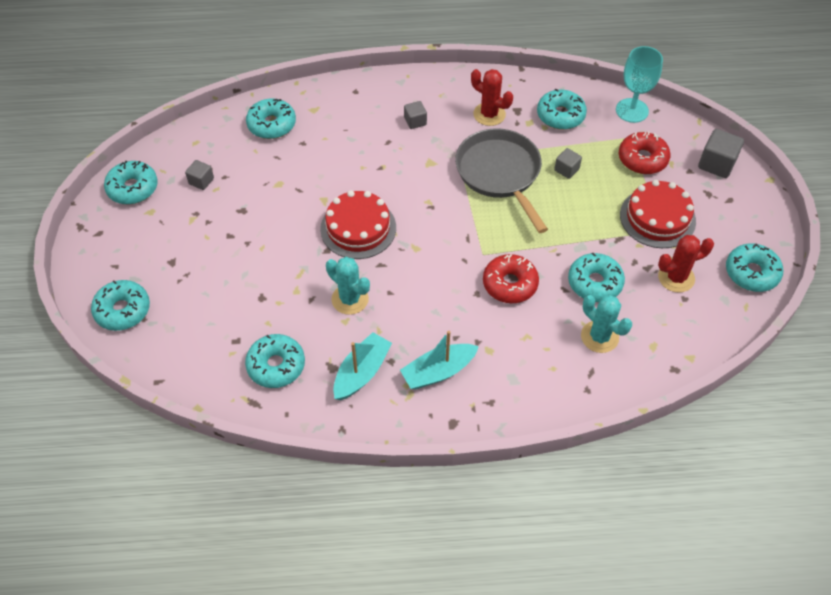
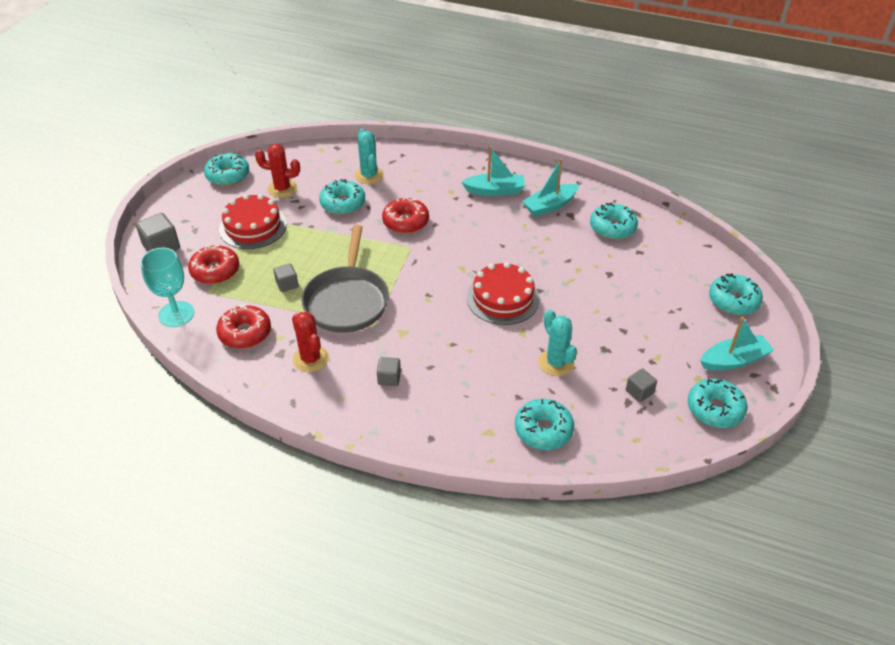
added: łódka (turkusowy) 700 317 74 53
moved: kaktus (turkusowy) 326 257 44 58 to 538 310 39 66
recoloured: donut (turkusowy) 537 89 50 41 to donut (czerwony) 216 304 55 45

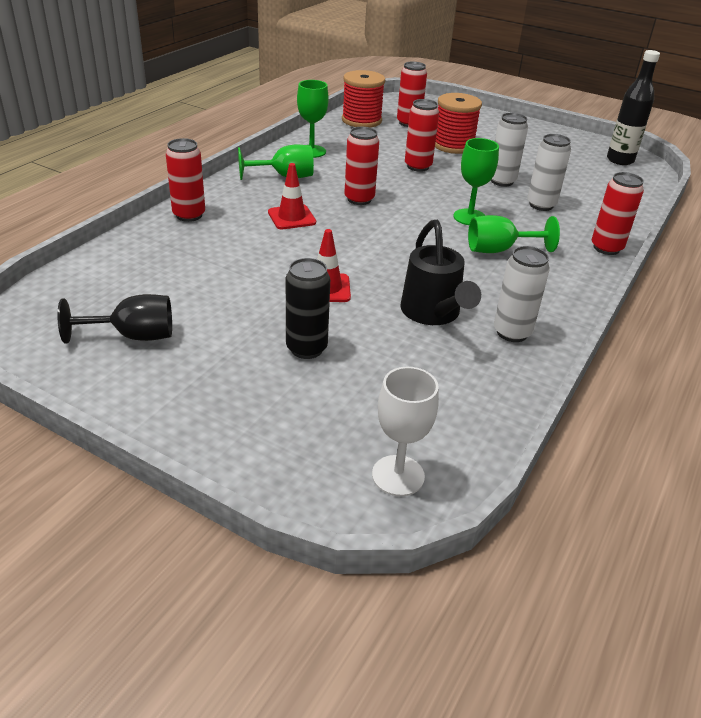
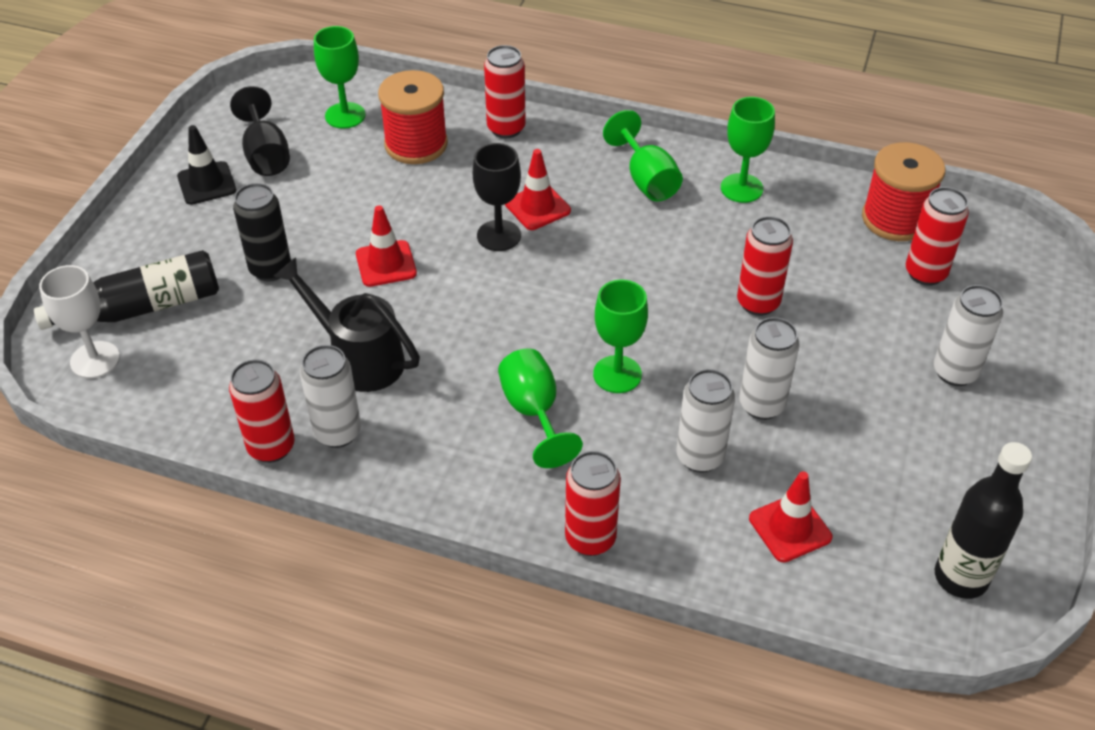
added: butelka (czarny) 34 250 185 80; pachołek (czarny) 177 125 59 80; kielich (zielony) 314 26 52 103; kielich (czarny) 473 143 48 108; pachołek (czerwony) 749 471 83 92; puszka (biały) 934 285 69 101
moved: puszka (czerwony) 344 127 35 78 to 229 359 66 104; szpulka (czerwony) 435 93 47 61 to 378 70 70 94
turned: konewka (czarny) 400 220 81 105 = 274 257 146 135 60 degrees clockwise

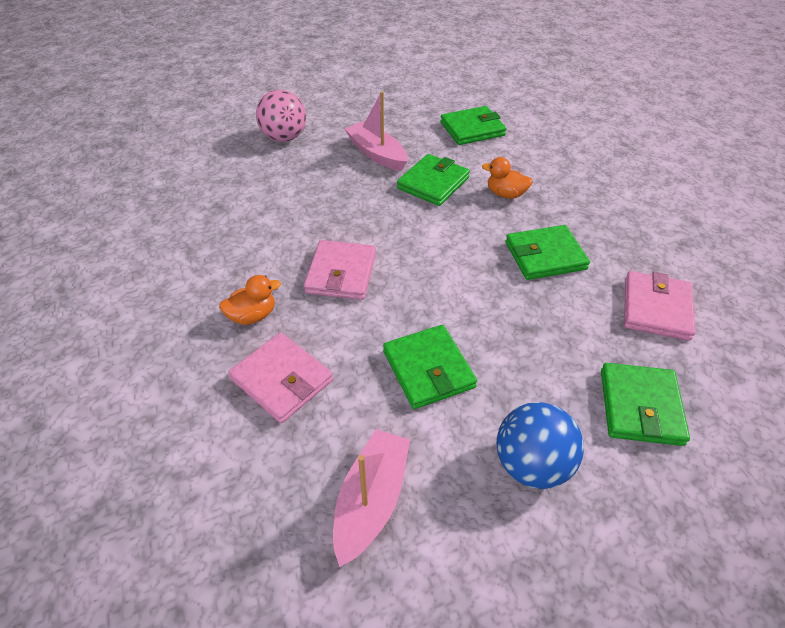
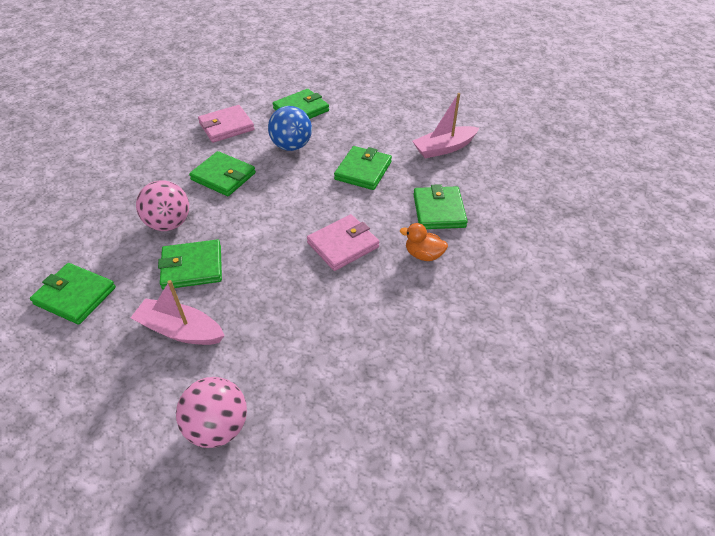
moved: piłka (niebieski) 496 402 88 87 to 268 106 44 45
replaced: kaczka (pomarańczowy) 482 157 51 41 to piłka (różowy) 136 180 53 51
recoloured: portfel (różowy) 228 333 105 90 to portfel (zielony) 413 184 55 45
turned: łódka (różowy) 345 91 63 80 = 130 280 95 65 105 degrees clockwise

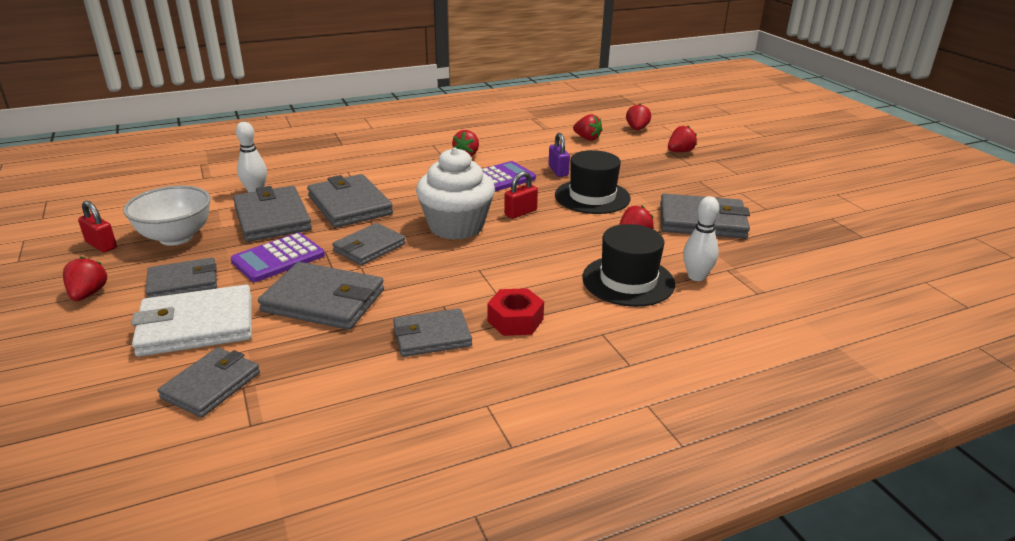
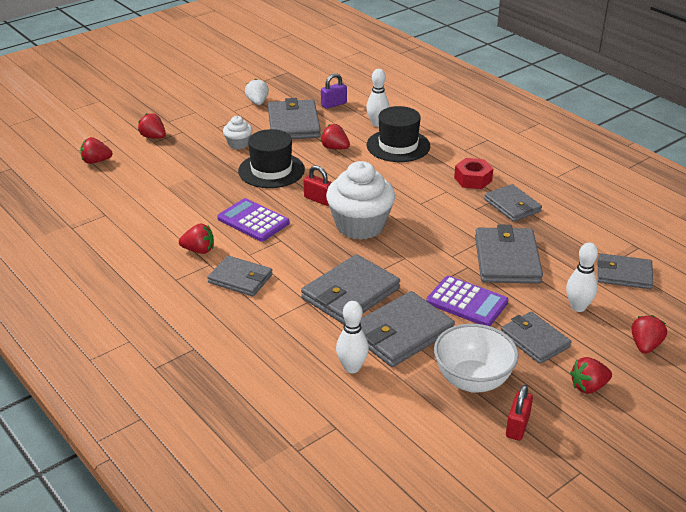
added: muffinka (biały) 223 116 29 33; truskawka (biały) 245 79 24 26
moved: portfel (szary) 332 223 74 42 to 207 256 66 40; kłódka (fioletowy) 548 133 22 44 to 321 73 26 36; truskawka (czerwony) 573 114 30 27 to 632 315 35 39
replaced: portfel (biały) 131 285 121 72 to kręgiel (biały) 566 242 32 70

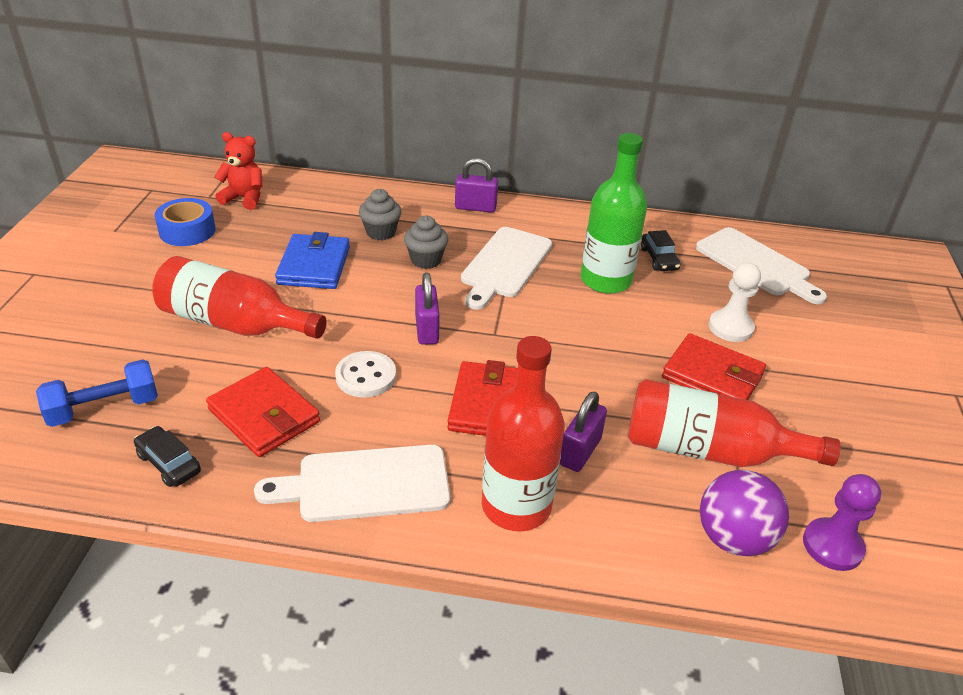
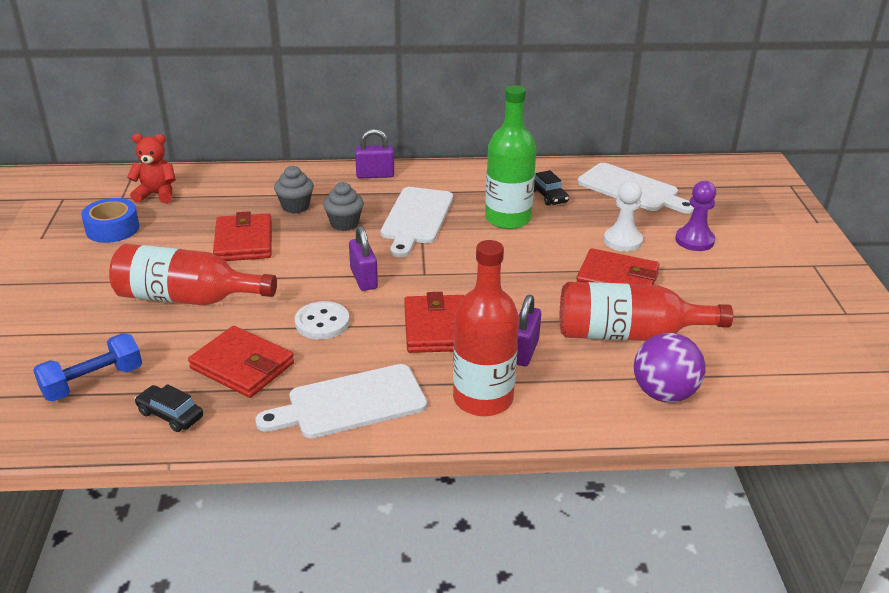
moved: pionek (fioletowy) 803 474 78 97 to 675 181 41 70
recoloured: portfel (niebieski) 275 232 75 57 to portfel (czerwony) 213 211 59 50

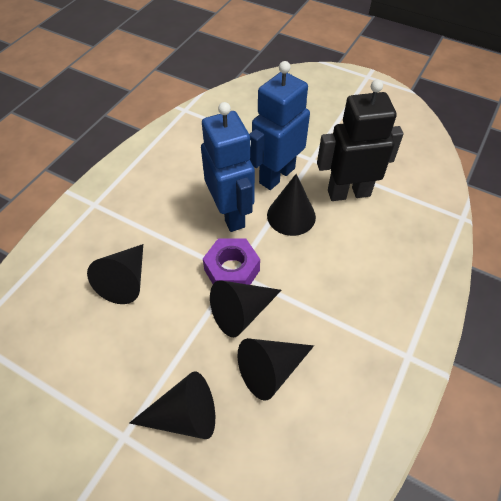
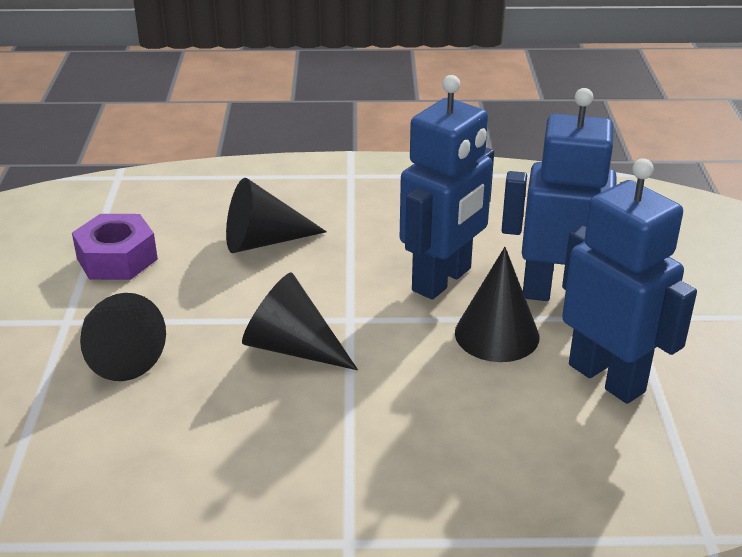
removed: stożek (czarny) 238 338 76 63
moved: nakrętka (fioletowy) 203 238 57 47 to 72 214 86 66
recoloured: robot (czarny) 317 79 87 122 to robot (niebieski) 562 158 135 246

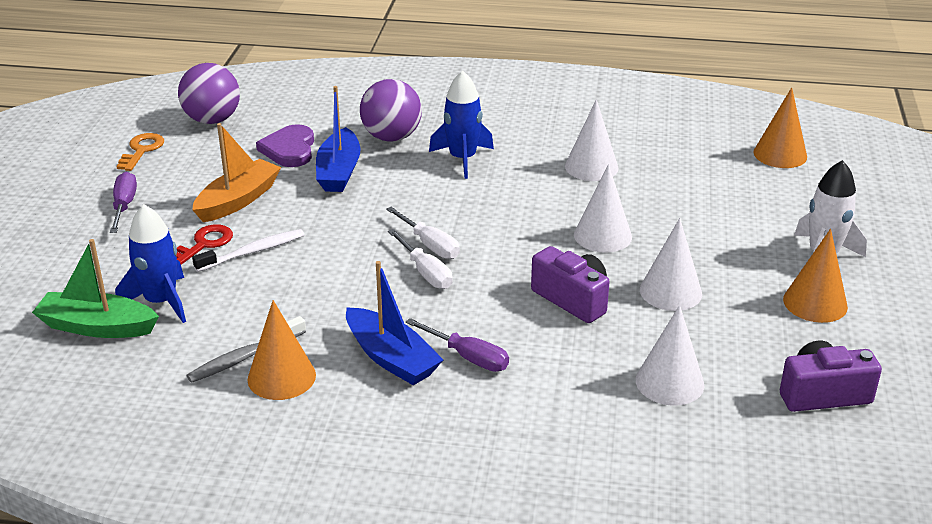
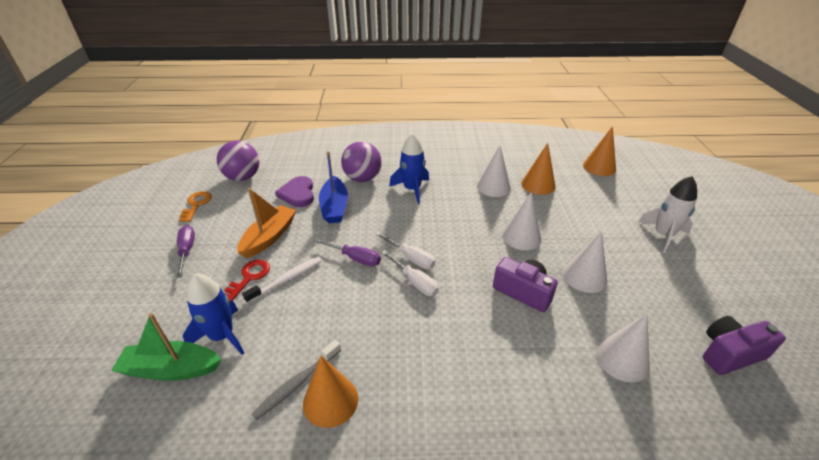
removed: łódka (niebieski) 346 261 97 124
moved: śrubokręt (fioletowy) 406 318 103 54 to 314 238 67 28; stożek (pomarańczowy) 783 229 65 94 to 521 143 35 52

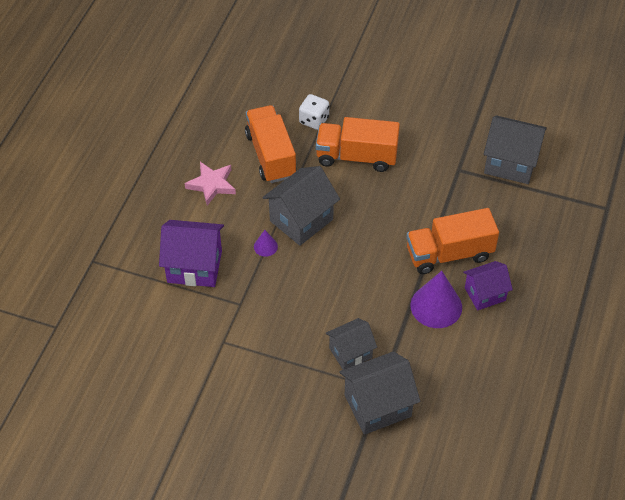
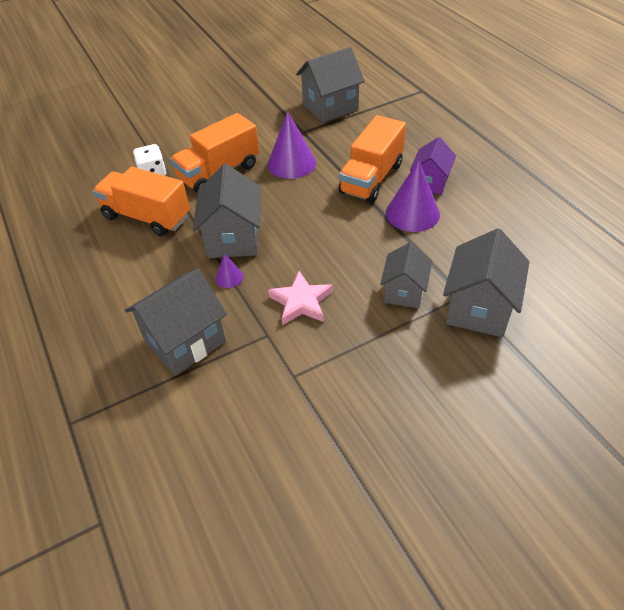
added: stożek (fioletowy) 268 111 48 68
moved: gwiazda (różowy) 184 162 52 44 to 268 271 65 54
recoloured: domek (fioletowy) 159 220 65 67 to domek (szary) 125 269 102 107

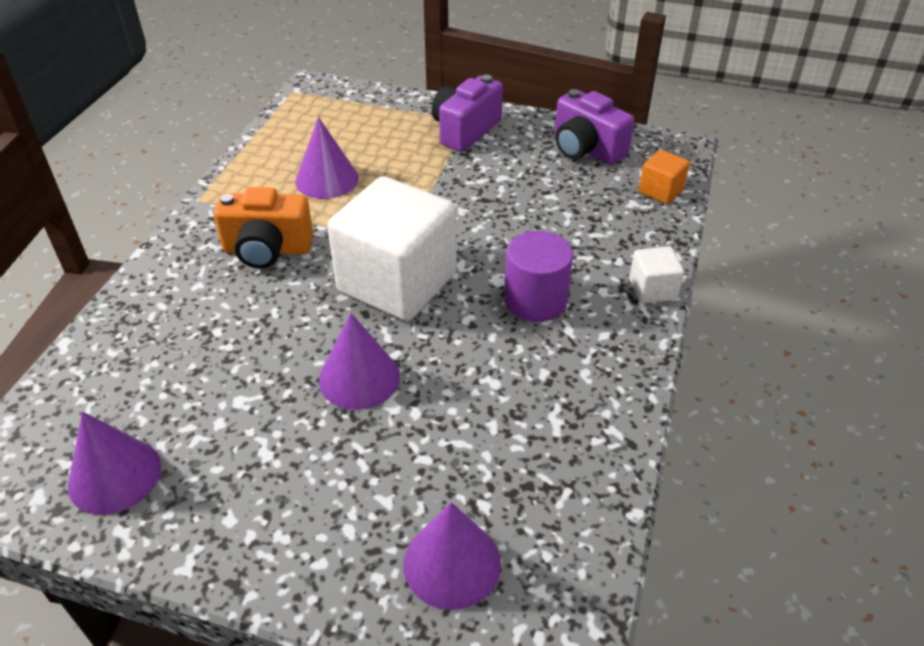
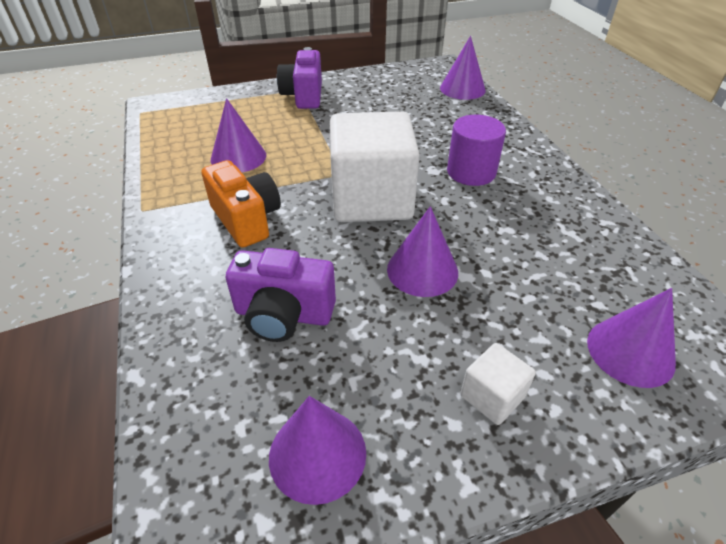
moved: aparat fotograficzny (fioletowy) 555 89 79 76 to 226 248 110 94; sześcian (biały) 629 246 55 58 to 460 343 76 82
replaced: sześcian (pomarańczowy) 639 150 51 54 to stożek (fioletowy) 440 36 46 64
turned: aparat fotograficzny (pomarańczowy) 214 187 99 82 = 202 160 79 88 90 degrees counterclockwise

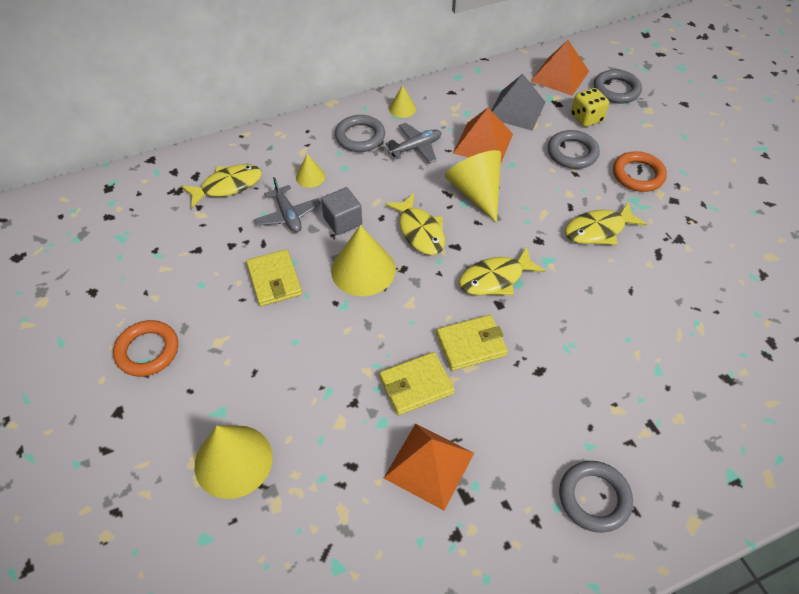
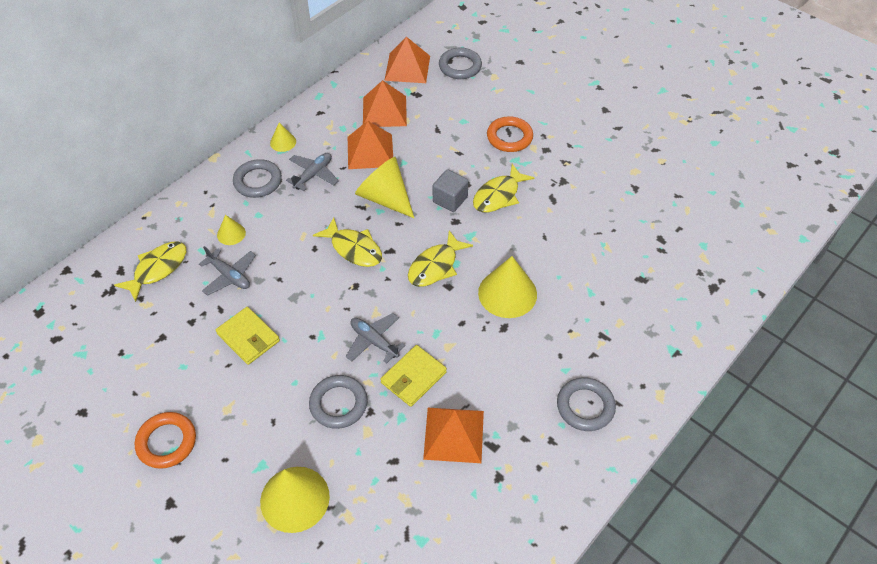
removed: portfel (żółty) 436 315 72 56; kostka do gry (żółty) 571 88 38 39
added: samolot (szary) 346 313 60 50
moved: sześcian (szary) 321 187 41 48 to 433 169 35 43; stożek (żółty) 331 225 65 71 to 478 256 59 62; pierścień (szary) 548 130 52 39 to 309 375 59 54
recoloured: piramida (szary) 491 74 54 56 to piramida (pomarańczowy) 363 80 44 47

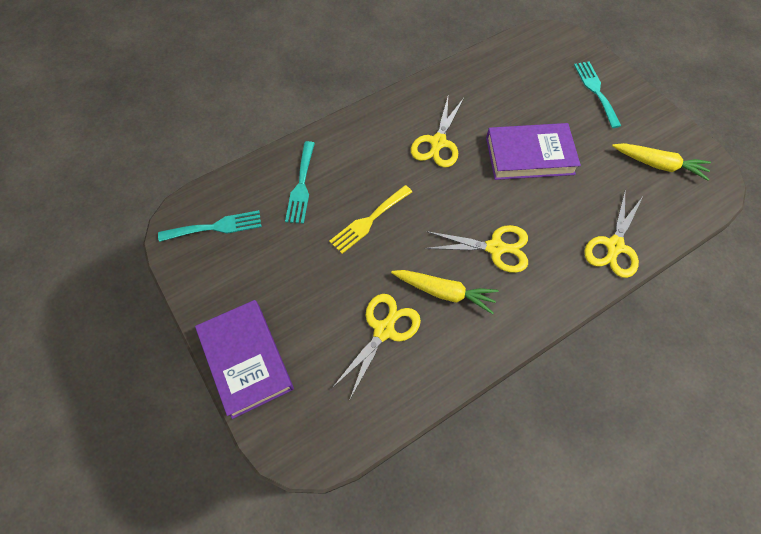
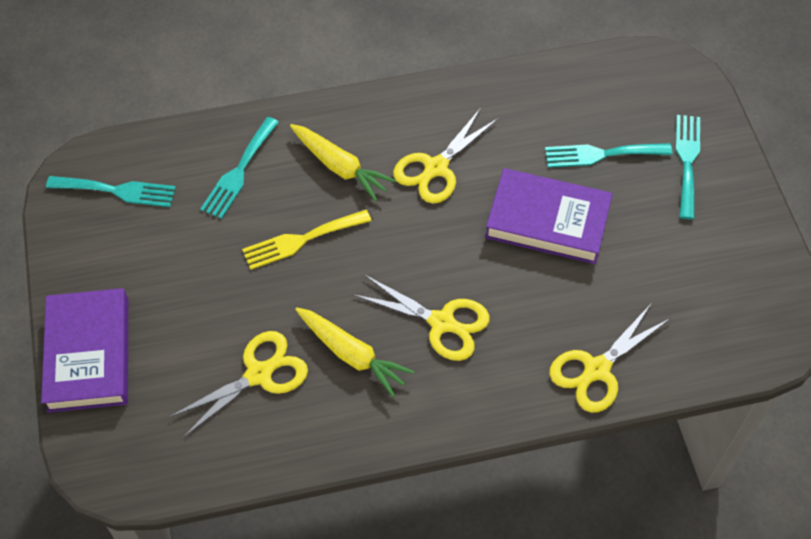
added: widelec (turkusowy) 545 143 127 25
moved: marchewka (żółty) 612 143 99 38 to 290 124 106 77

